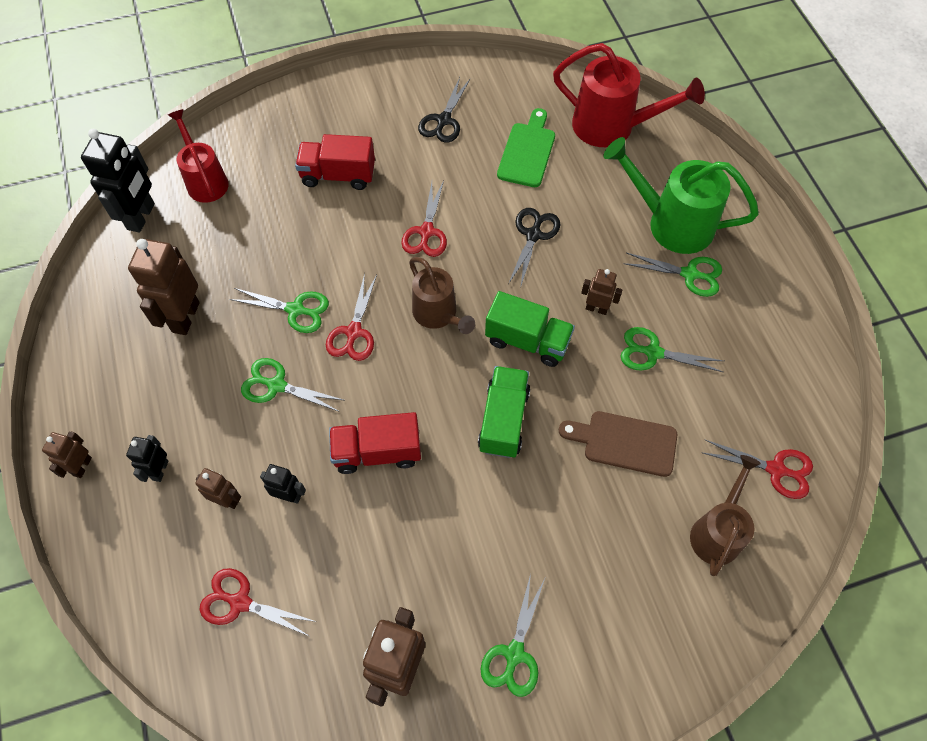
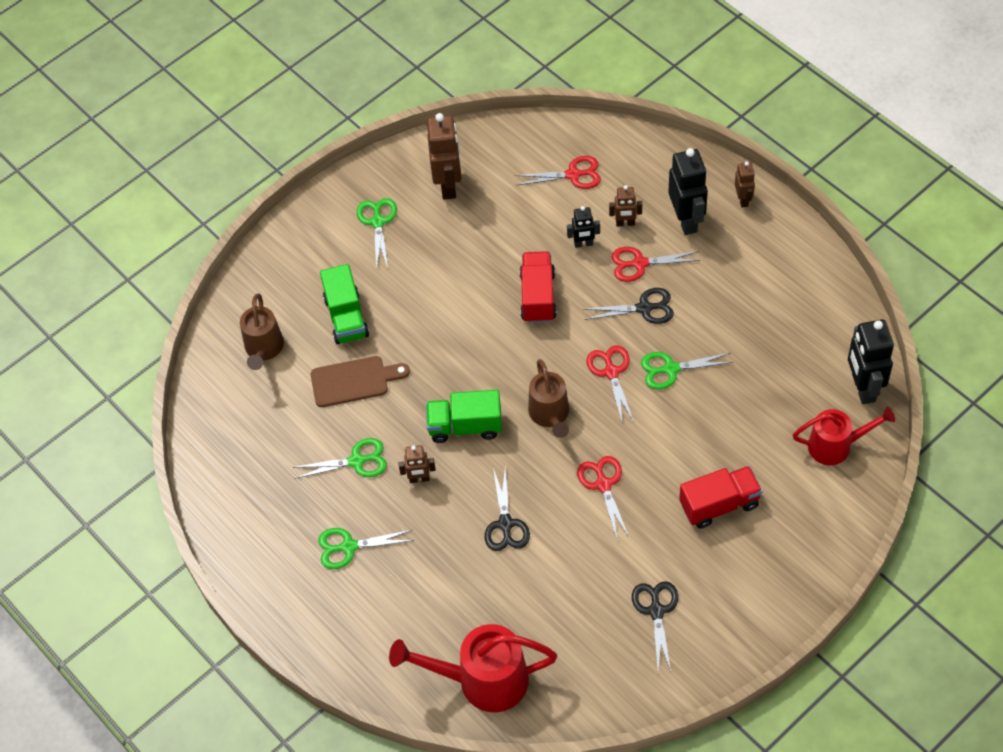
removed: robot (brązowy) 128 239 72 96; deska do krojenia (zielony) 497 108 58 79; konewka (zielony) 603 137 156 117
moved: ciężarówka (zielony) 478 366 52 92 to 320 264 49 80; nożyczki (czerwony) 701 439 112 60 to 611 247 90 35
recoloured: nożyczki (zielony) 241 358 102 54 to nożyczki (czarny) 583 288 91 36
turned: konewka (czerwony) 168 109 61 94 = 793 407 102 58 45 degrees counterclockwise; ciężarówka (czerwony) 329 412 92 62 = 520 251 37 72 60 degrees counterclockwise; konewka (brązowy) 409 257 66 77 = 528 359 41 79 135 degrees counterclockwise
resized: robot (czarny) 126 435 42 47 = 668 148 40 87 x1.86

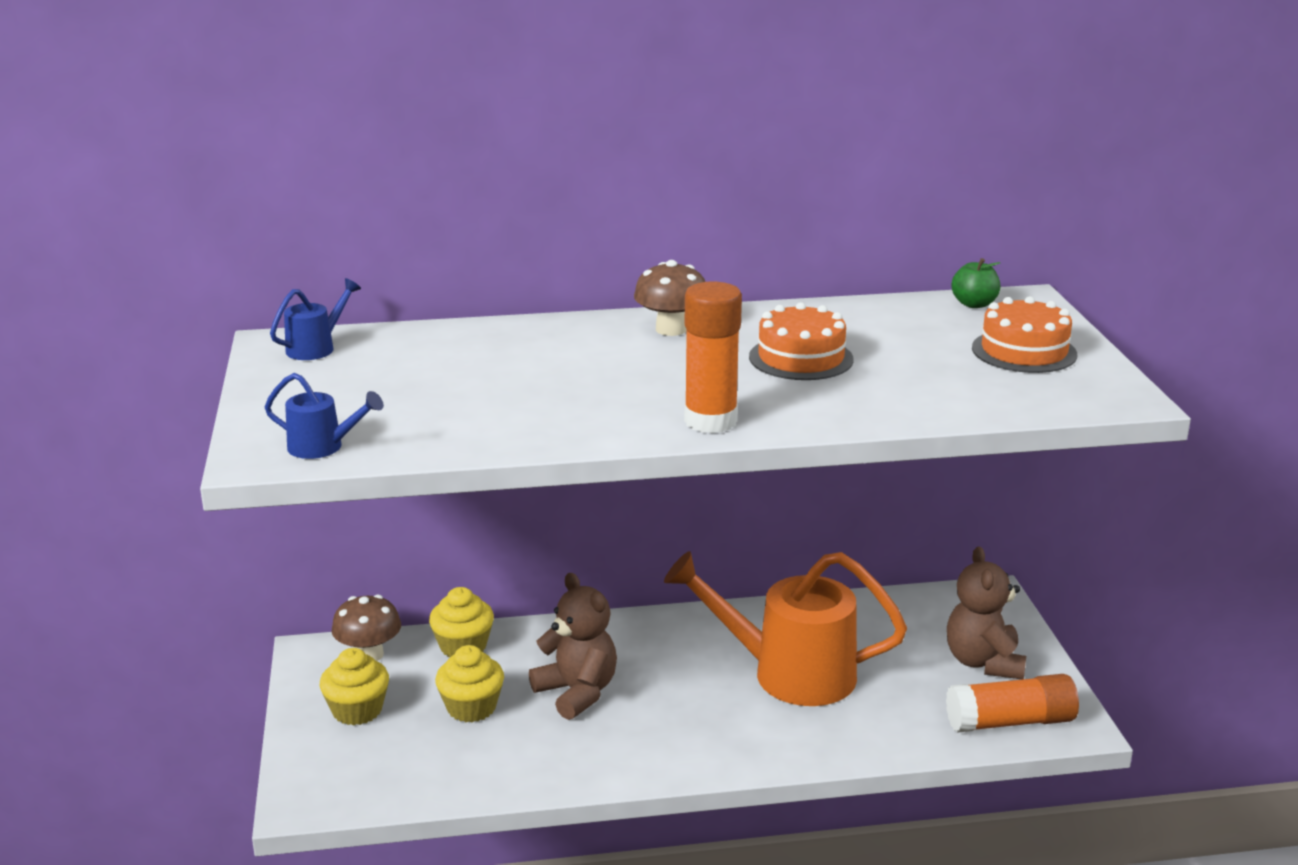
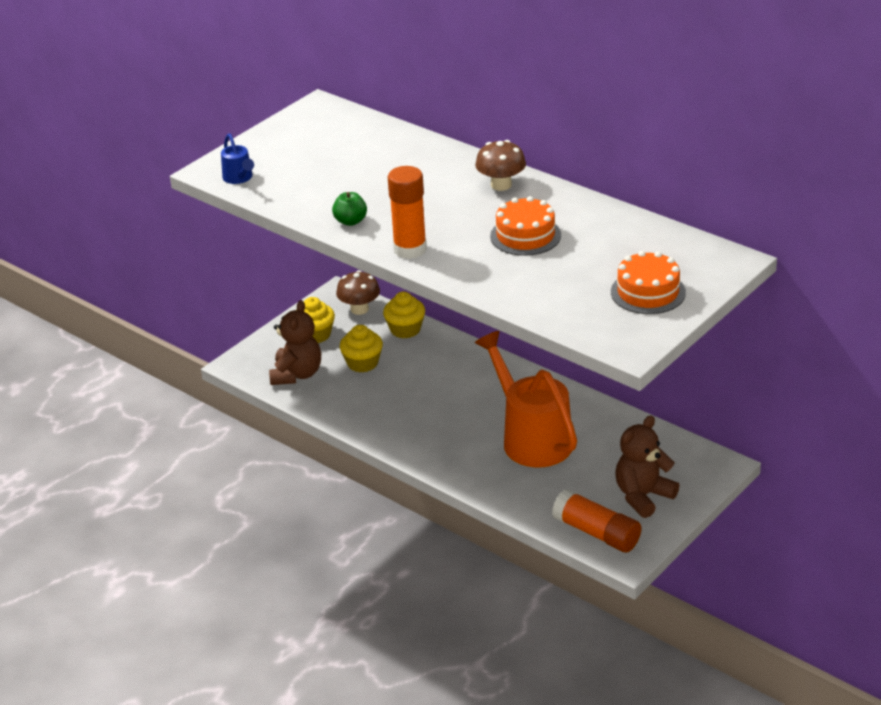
removed: konewka (niebieski) 270 278 91 82
moved: miś (brązowy) 529 573 88 147 to 269 300 52 85; jabłko (zielony) 951 258 49 50 to 332 192 35 34

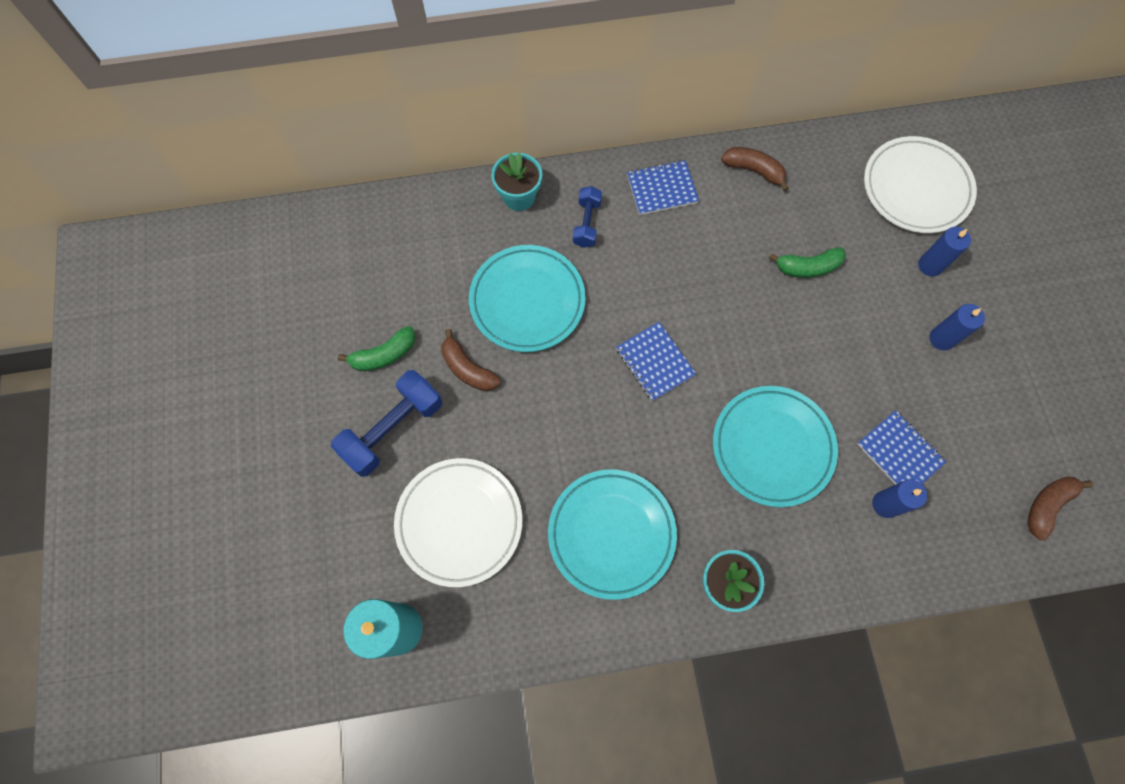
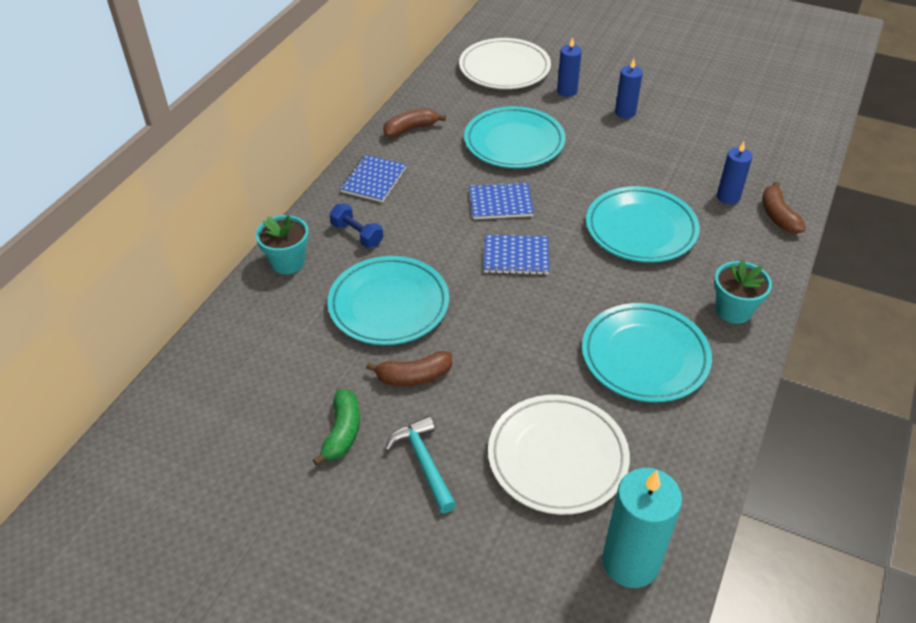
moved: zeszyt (niebieski) 857 410 89 75 to 469 182 65 37; banan (brązowy) 1027 477 66 63 to 762 181 44 53
replaced: hantel (niebieski) 331 370 111 107 to młotek (turkusowy) 385 416 71 97; banan (zielony) 769 247 77 31 to talerz (turkusowy) 464 106 101 63

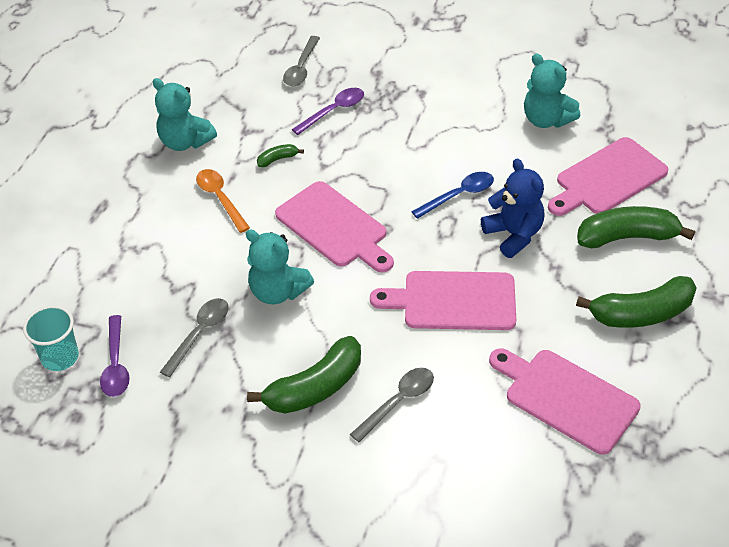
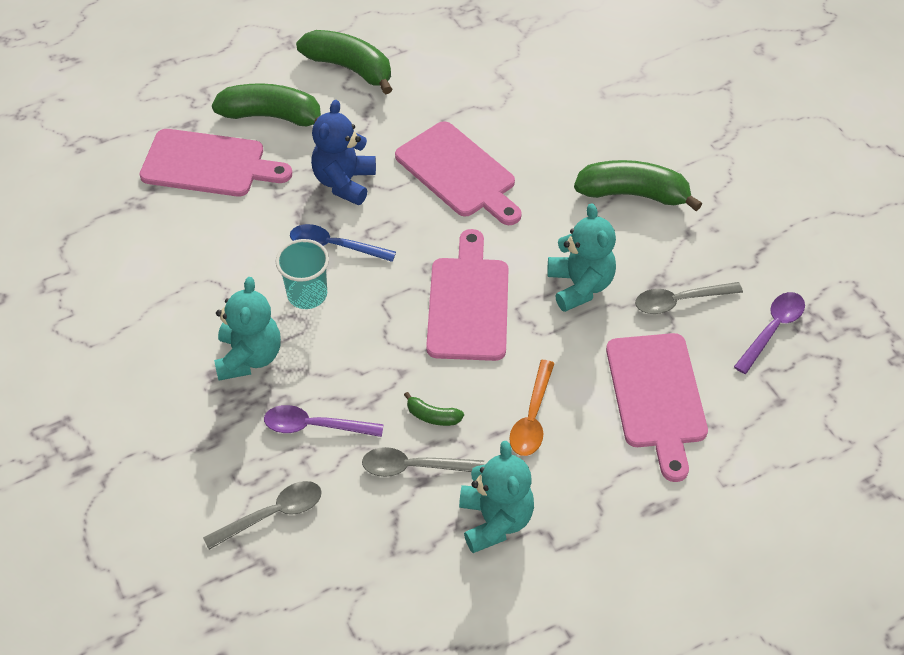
moved: szklanka (turkusowy) 23 305 56 66 to 276 239 53 70; łyżka (szary) 350 368 84 74 to 362 447 122 30; deska do krojenia (różowy) 489 348 152 107 to 606 333 102 149; miś (turkusowy) 524 54 56 74 to 214 277 67 104
turned: banan (zielony) 577 206 118 42 = 212 83 109 43 150 degrees clockwise

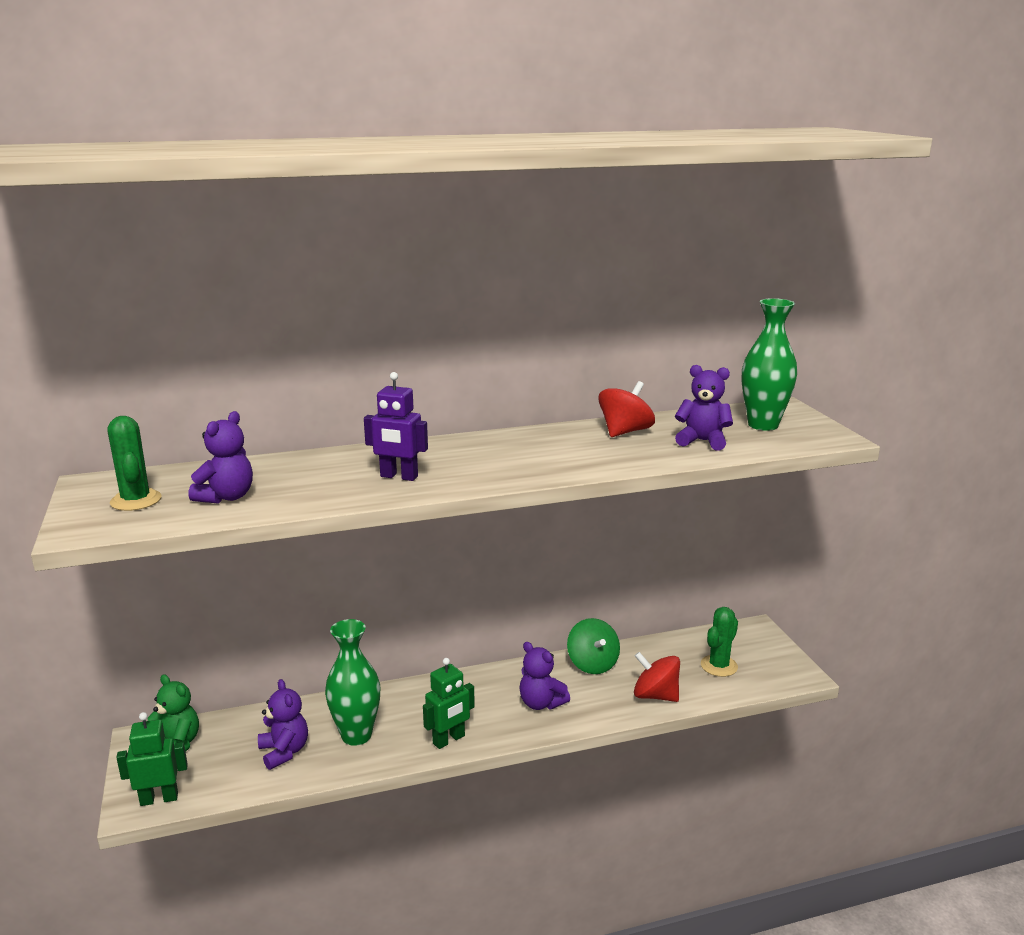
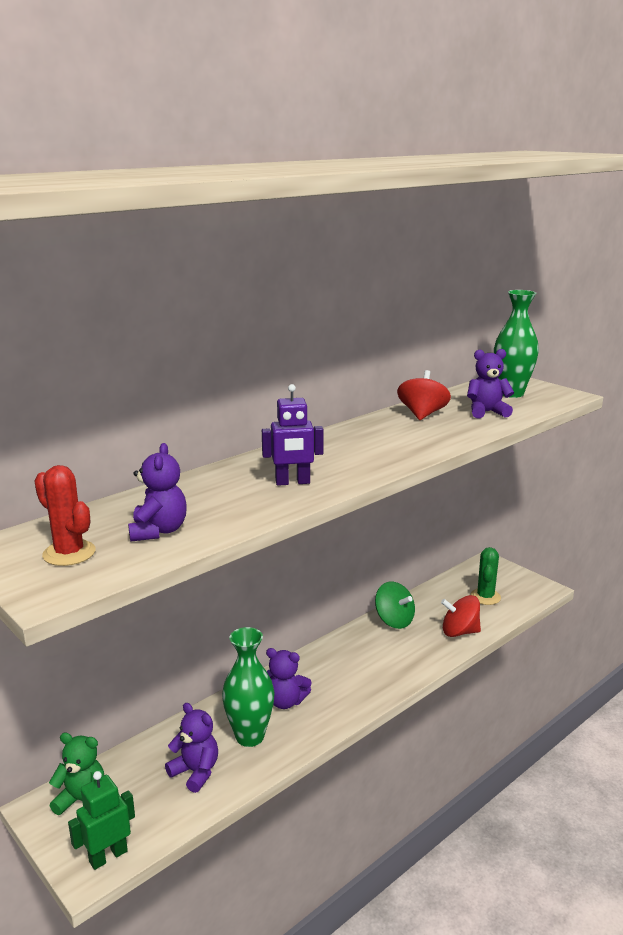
removed: robot (zielony) 423 658 52 91
moved: miś (fioletowy) 519 642 51 68 to 266 648 46 61
recoloured: kaktus (zielony) 108 416 53 95 to kaktus (czerwony) 34 465 62 101

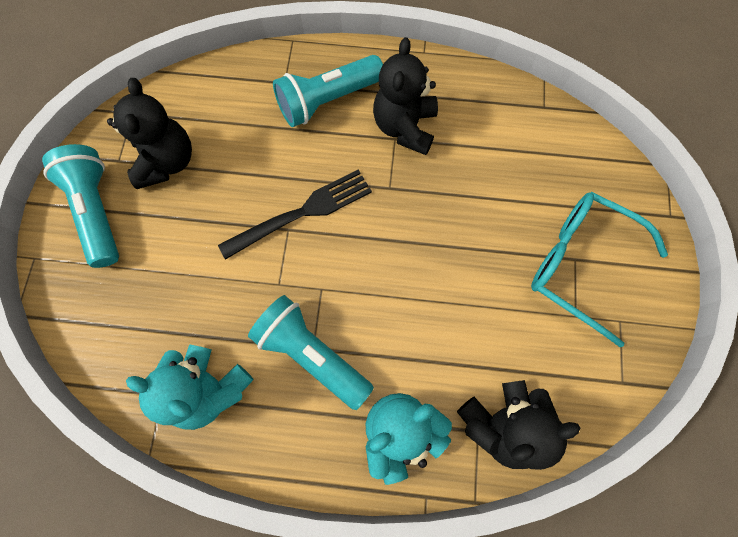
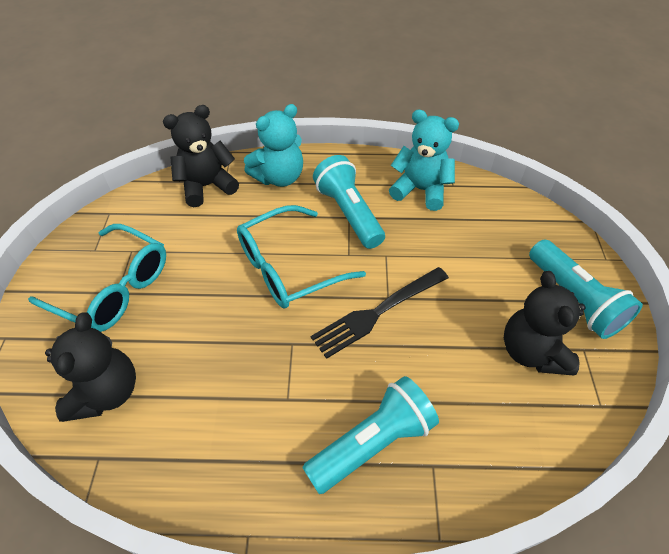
added: okulary (turkusowy) 237 205 129 104
moved: miś (czarny) 373 37 65 118 to 45 312 91 110
turned: latarka (turkusowy) 248 295 126 115 = 313 155 72 94 150 degrees counterclockwise

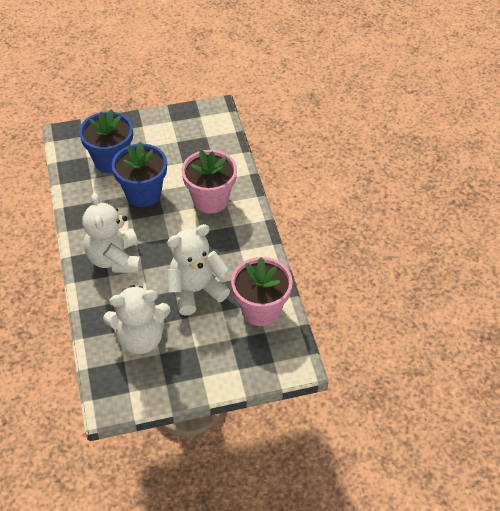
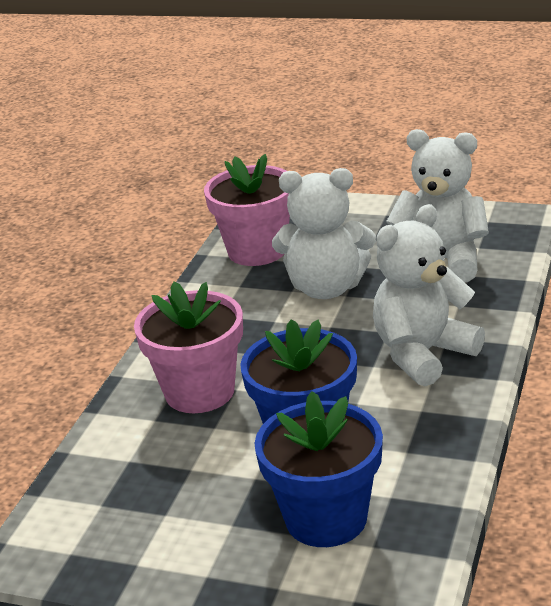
turned: miś (biały) 82 193 59 80 = 373 204 112 182 150 degrees counterclockwise

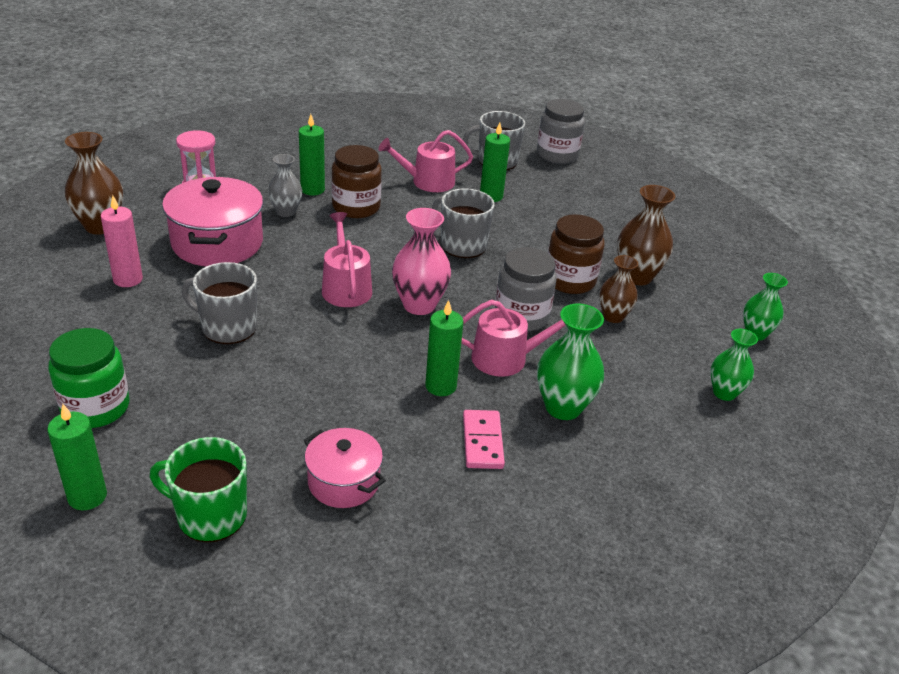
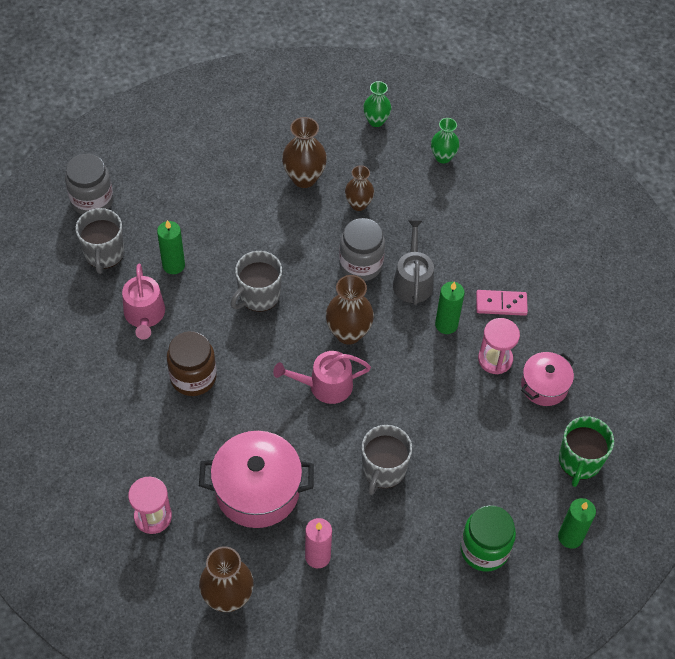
removed: wazon (szary) 268 154 34 63; świeca (zielony) 299 114 26 81; wazon (zielony) 537 303 67 117; słoik (brązowy) 548 214 57 80
added: klepsydra (różowy) 478 318 42 56
recoloured: wazon (różowy) 392 208 59 107 to wazon (brązowy) 326 275 48 70; konewka (różowy) 461 300 104 77 to konewka (szary) 393 220 41 85

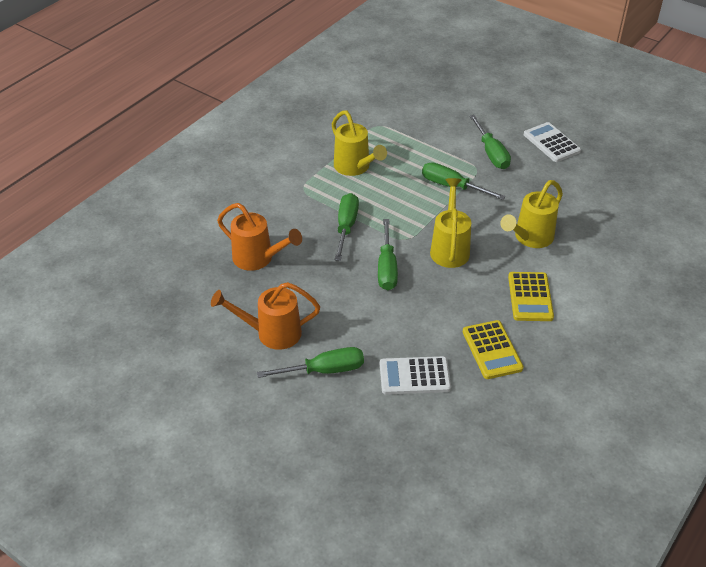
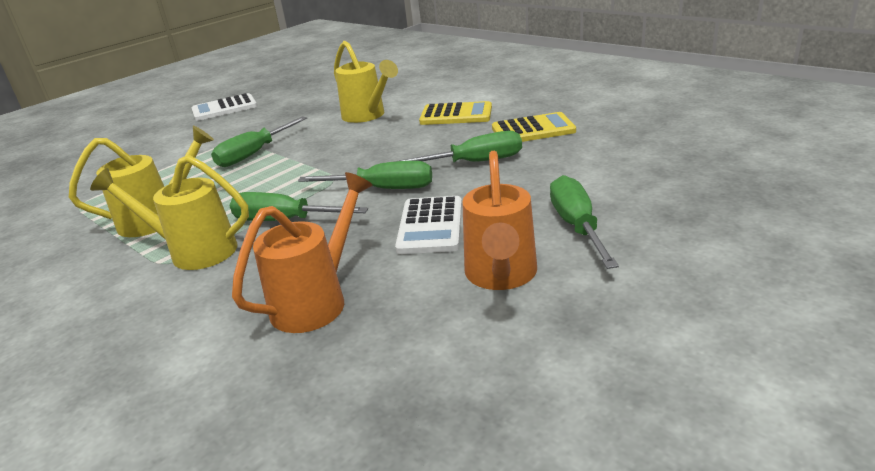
moved: kalkulator (biały) 380 356 71 39 to 395 196 67 58; konewka (żółty) 430 178 41 90 to 90 155 159 115; śrubokręt (zielony) 470 115 41 54 to 394 131 128 31

